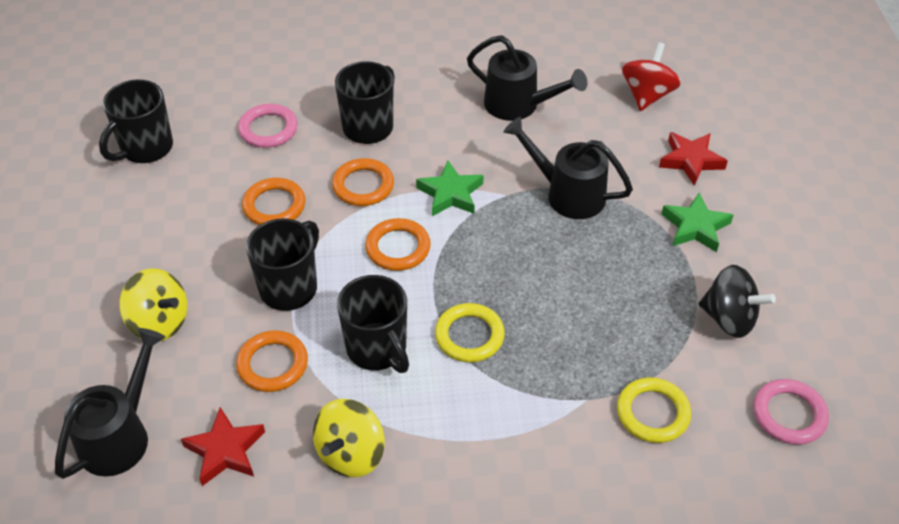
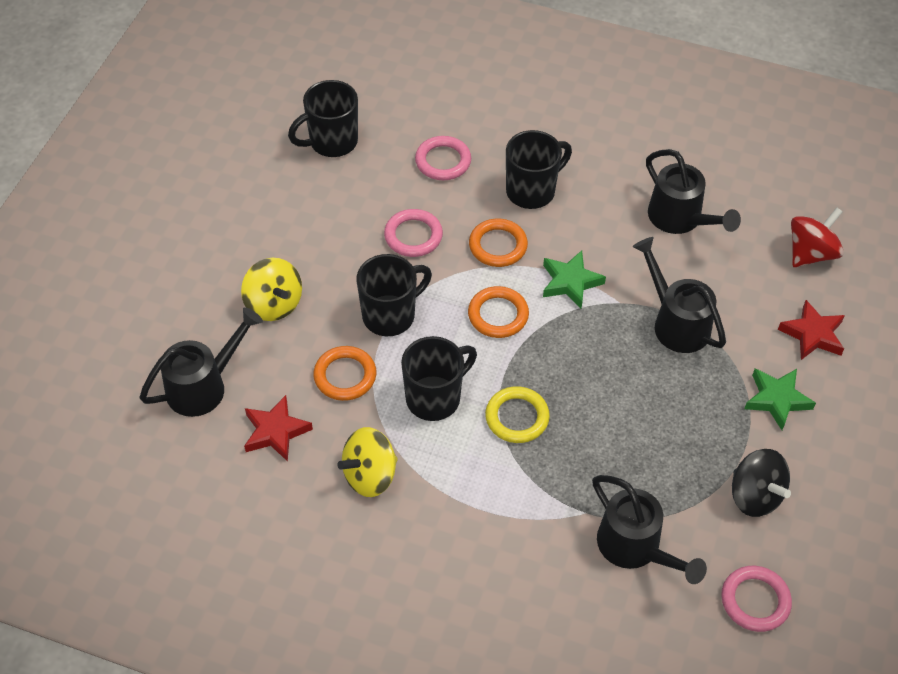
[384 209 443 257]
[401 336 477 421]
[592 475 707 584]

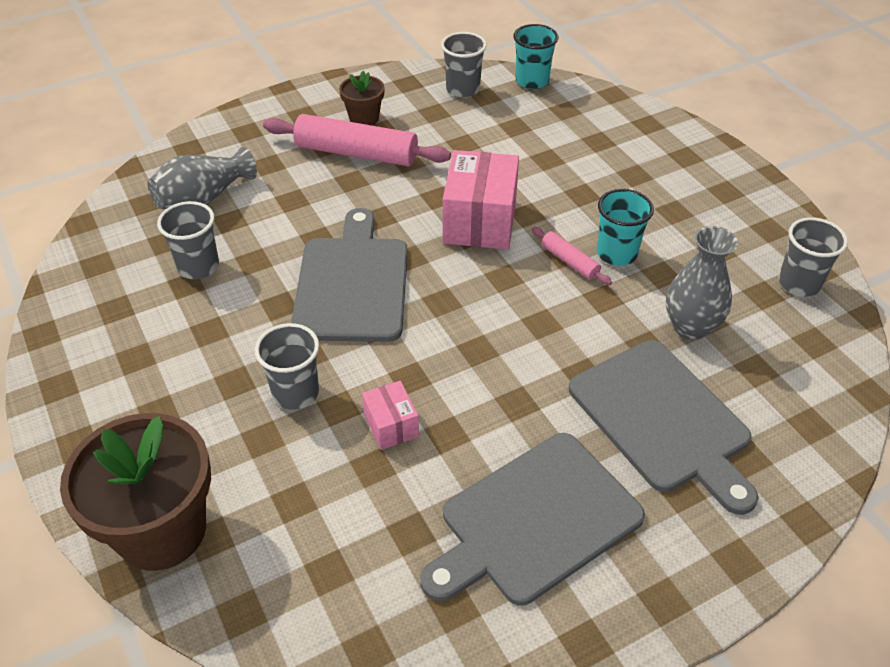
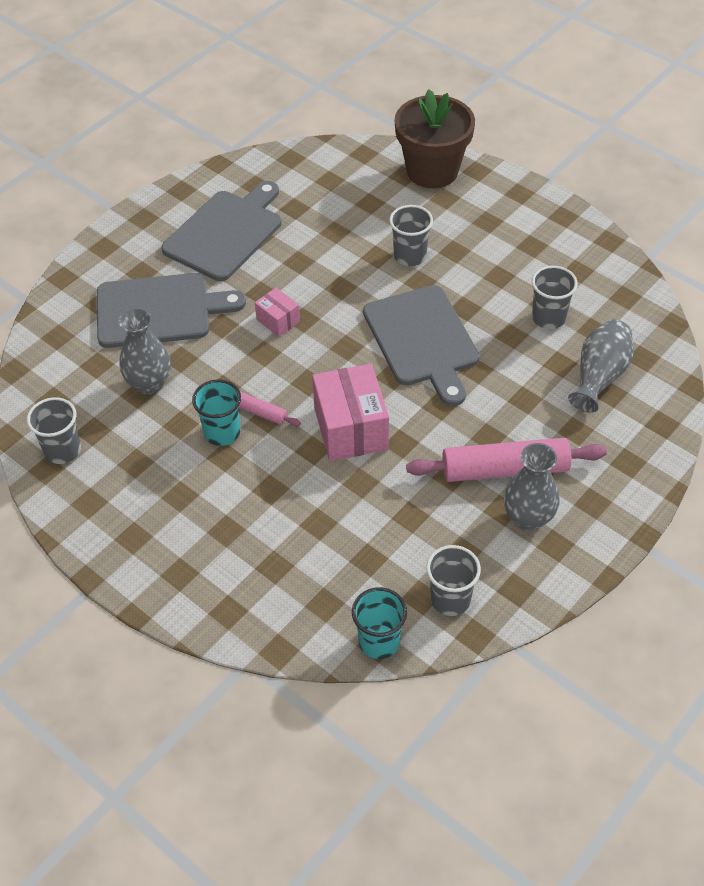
[504 443 560 531]
[97 273 246 348]
[255 288 300 337]

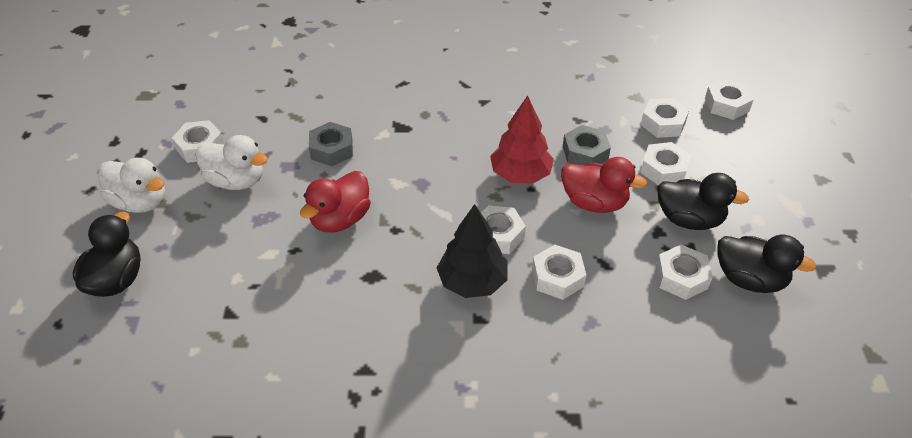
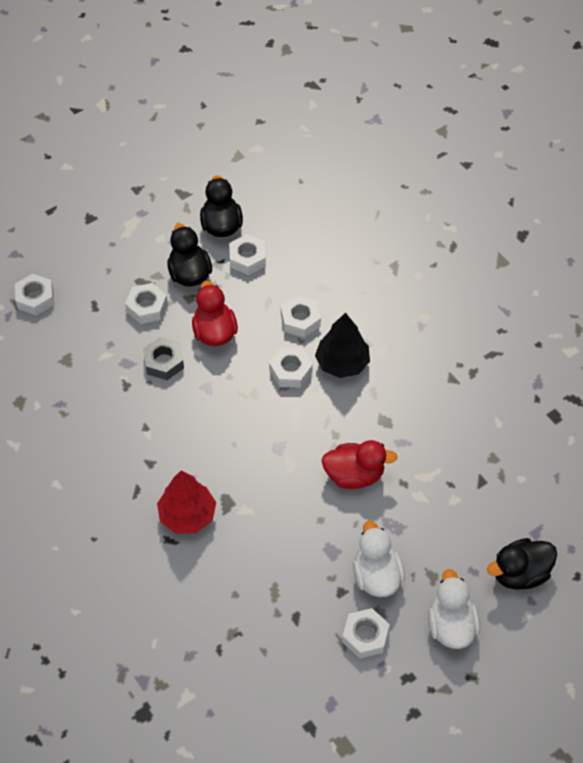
[157 471 216 534]
[641 98 689 138] (first image)
[309 122 353 166] (first image)

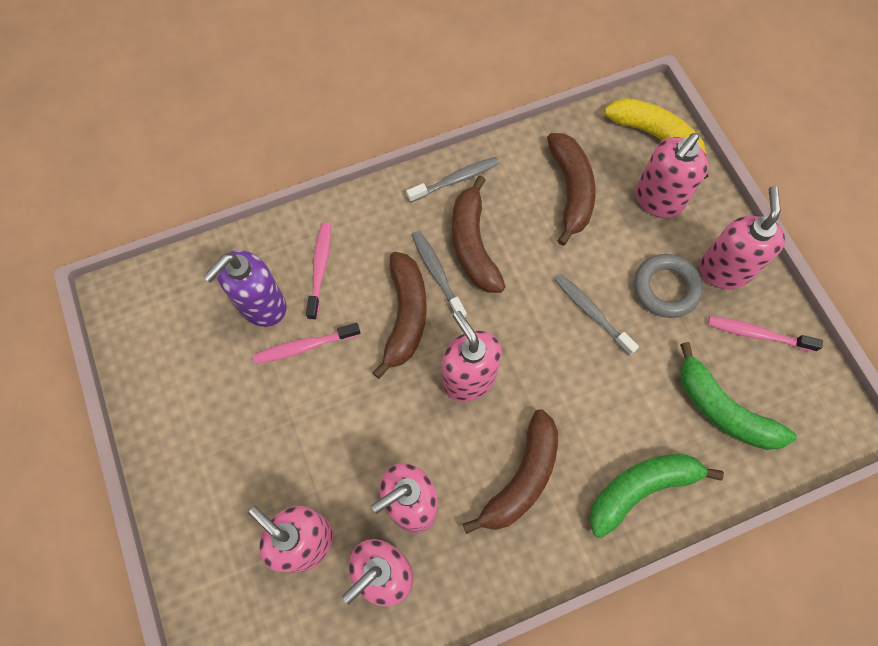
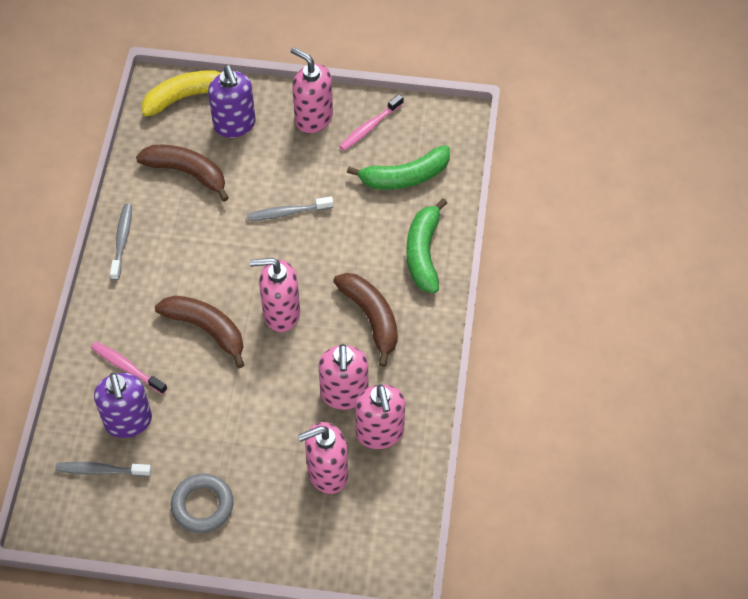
[208 65 256 138]
[452 176 505 293] (first image)
[55 462 152 477]
[171 474 234 533]
[253 323 361 364] (first image)

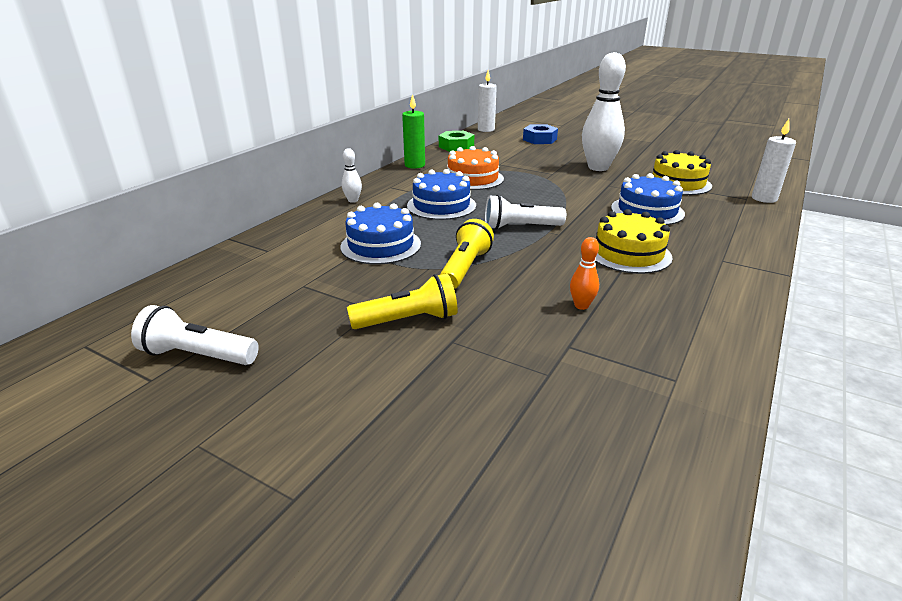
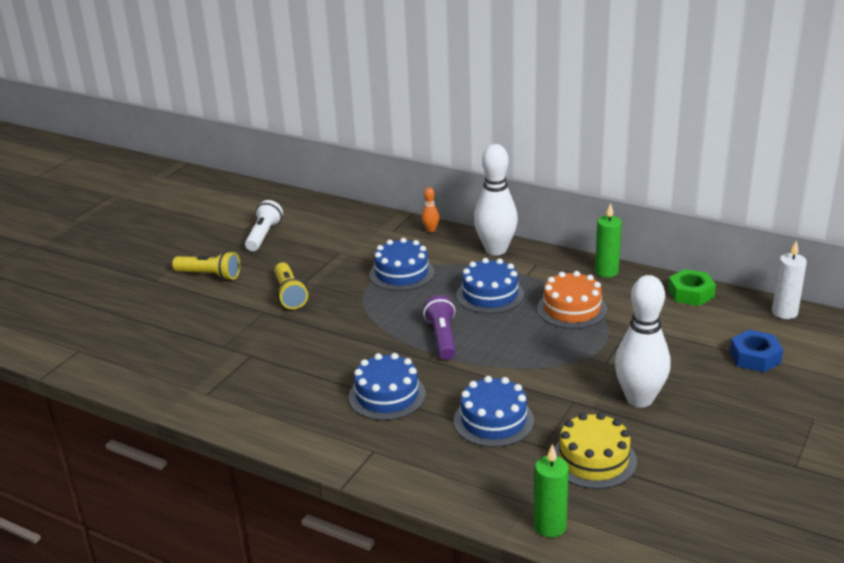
[534 444 569 538]
[474 144 518 256]
[423 295 456 360]
[349 353 426 420]
[172 251 240 281]
[422 187 439 232]

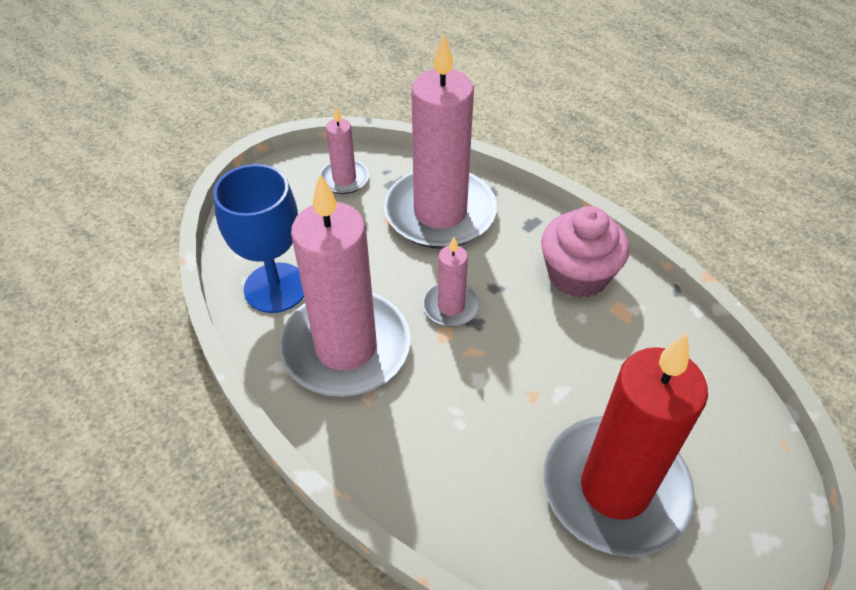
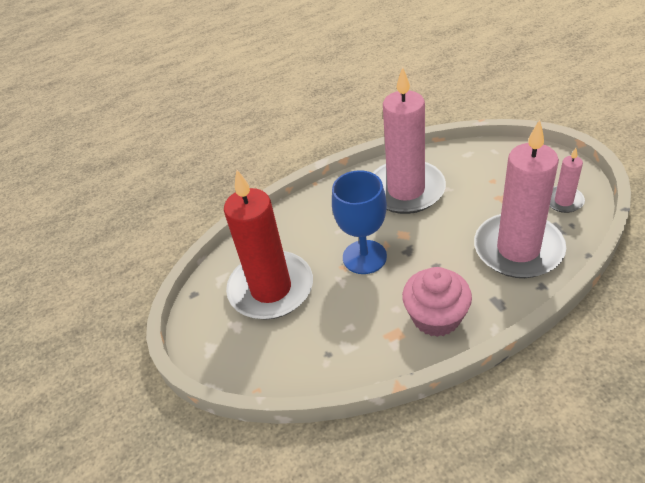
[332 170 387 274]
[423 237 480 326] (first image)

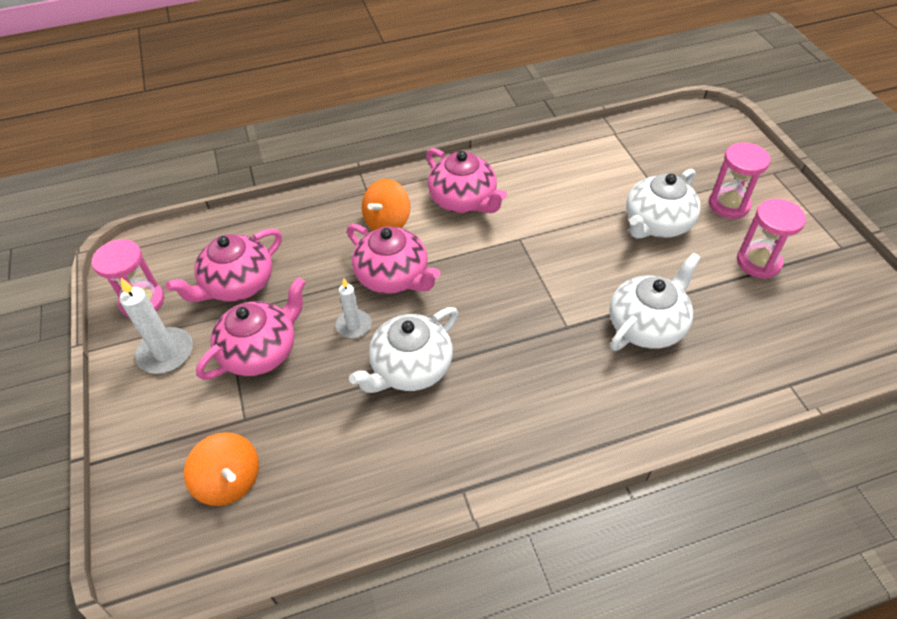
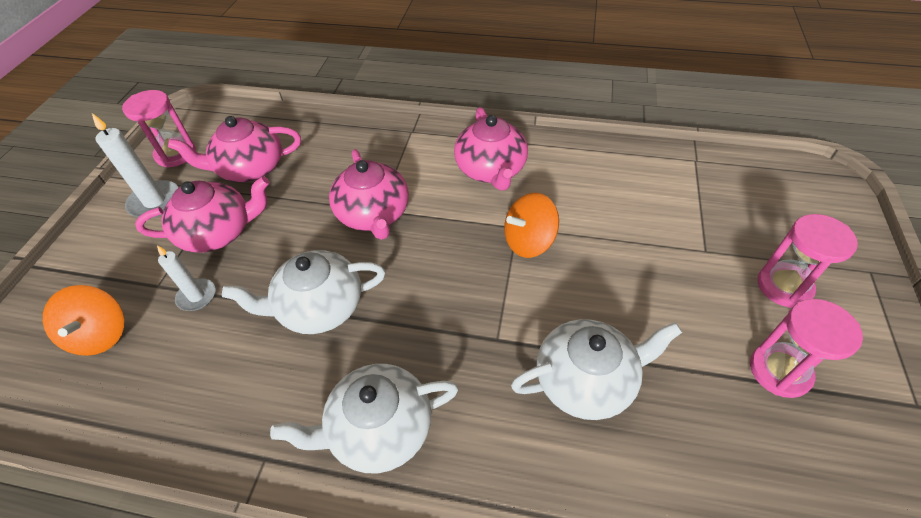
[270 364 458 473]
[504 193 559 258]
[157 245 215 311]

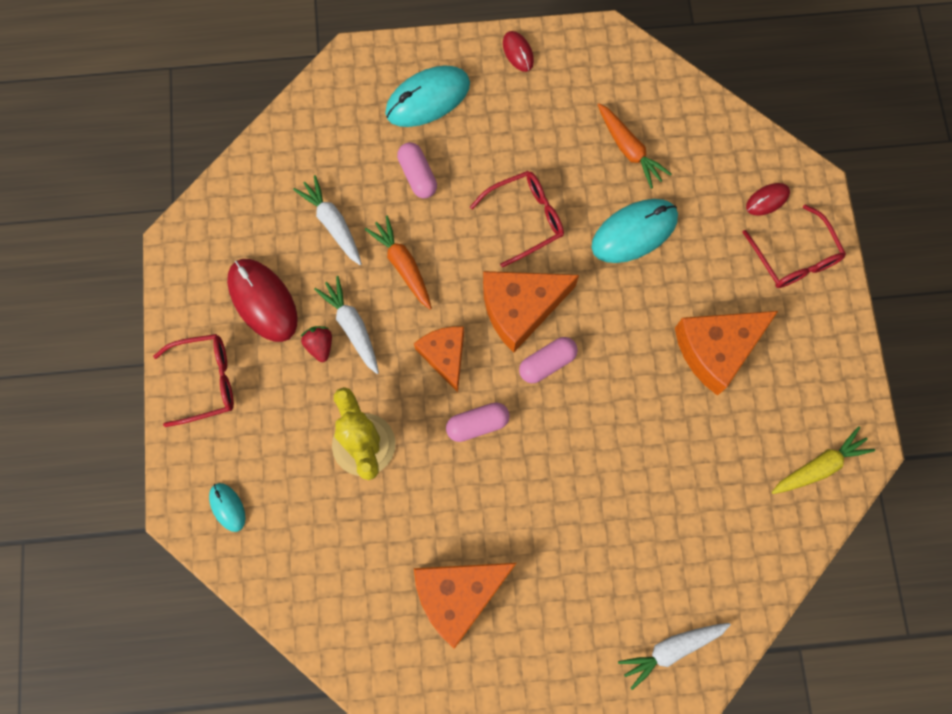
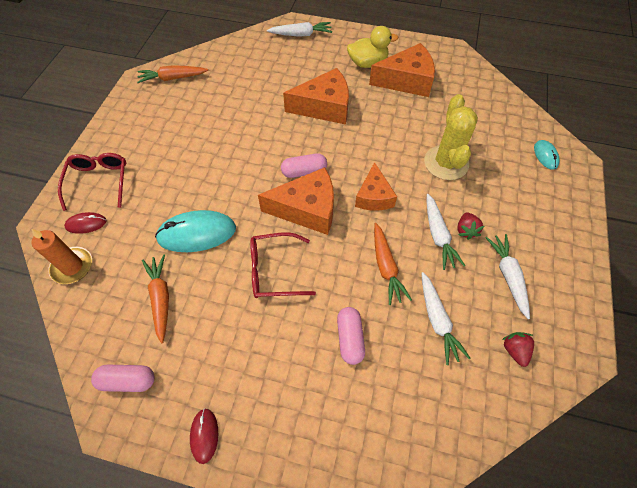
[385 65 470 127] (first image)
[486 234 530 319]
[283 68 349 125]
[153 334 234 427] (first image)
[91 364 155 392]
[137 65 208 83]
[347 26 398 68]
[31 229 92 284]
[502 332 534 367]

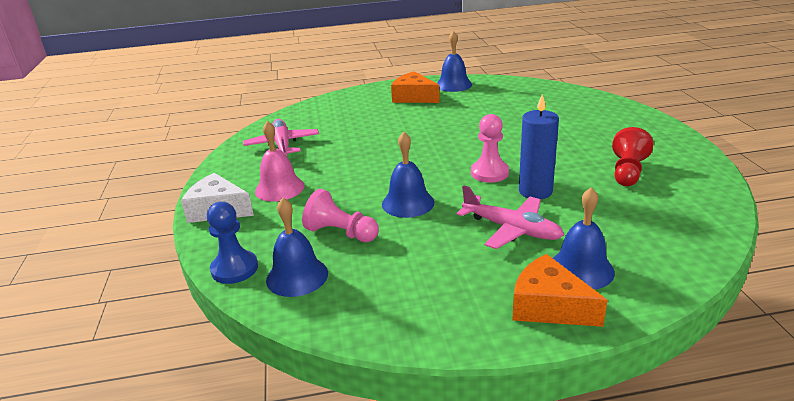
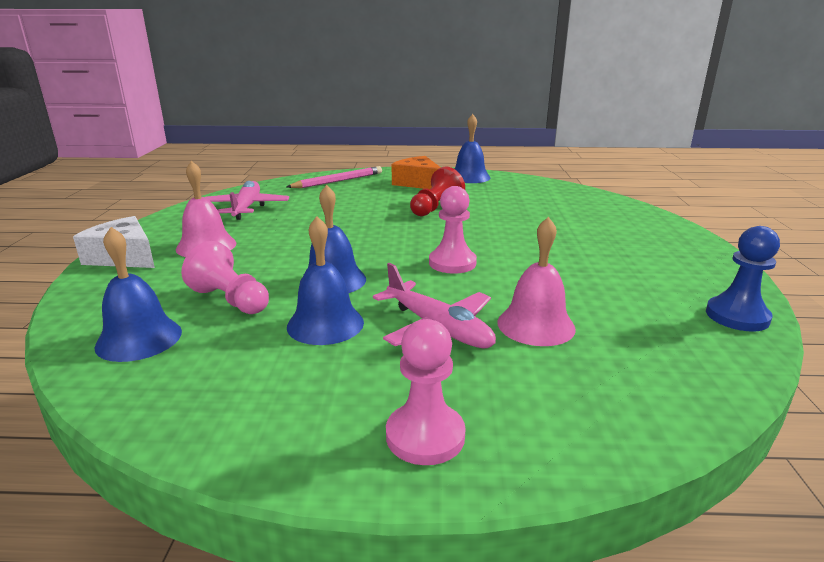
[519 94 559 199] (first image)
[410 166 465 216]
[287 216 364 345]
[706 226 780 332]
[386 319 466 465]
[287 166 382 188]
[498 217 576 346]

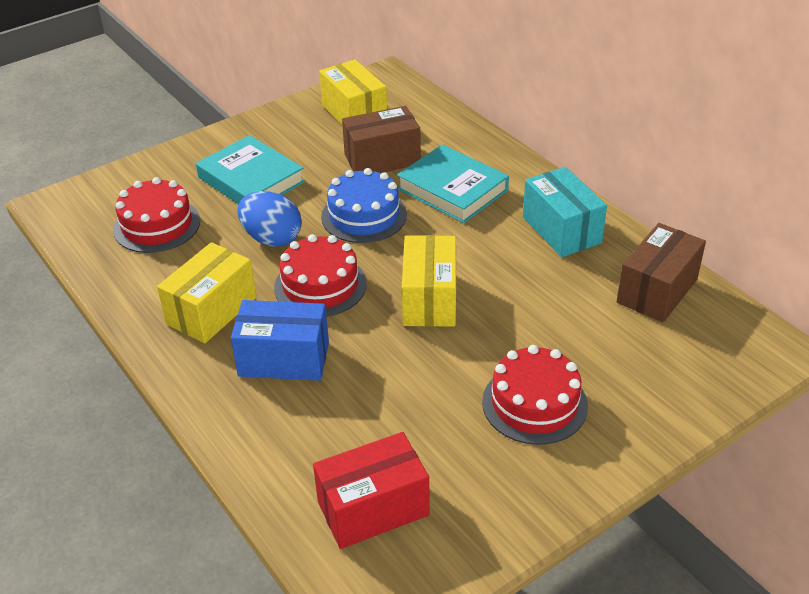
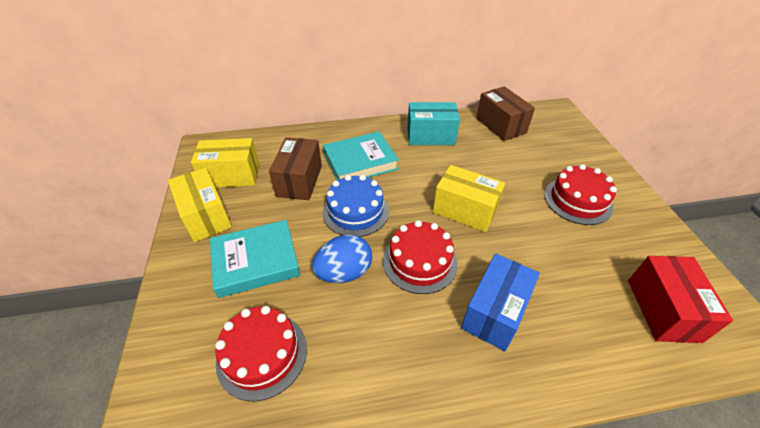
[168 168 232 242]

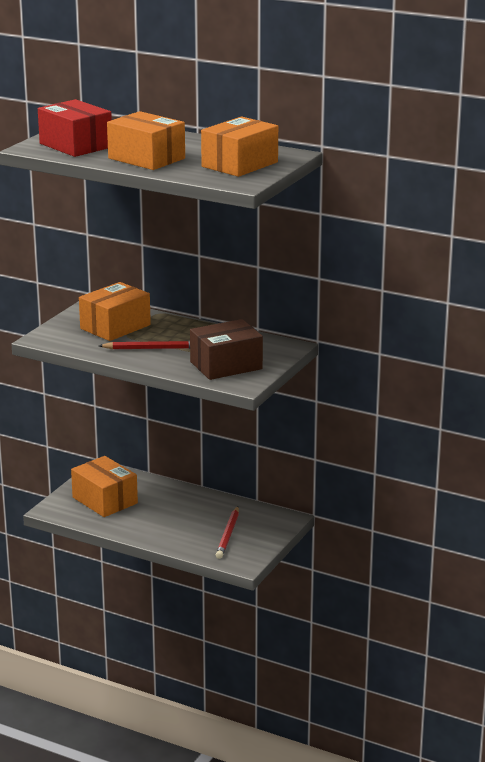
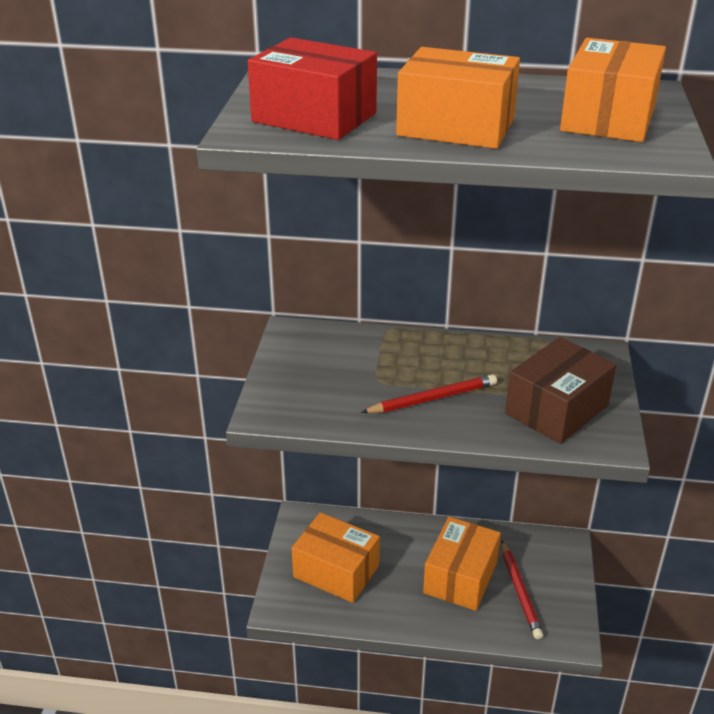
[423 517 501 611]

